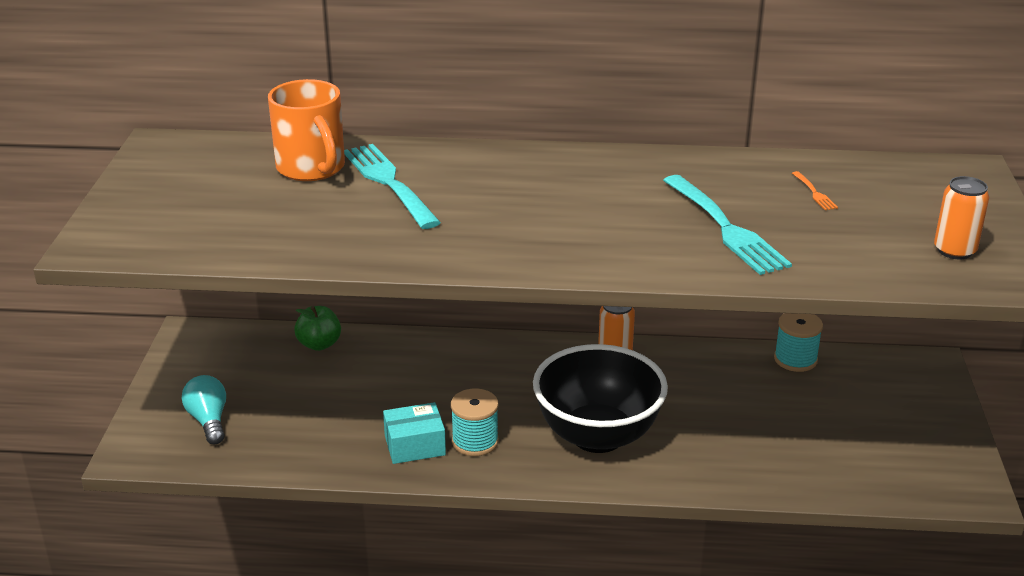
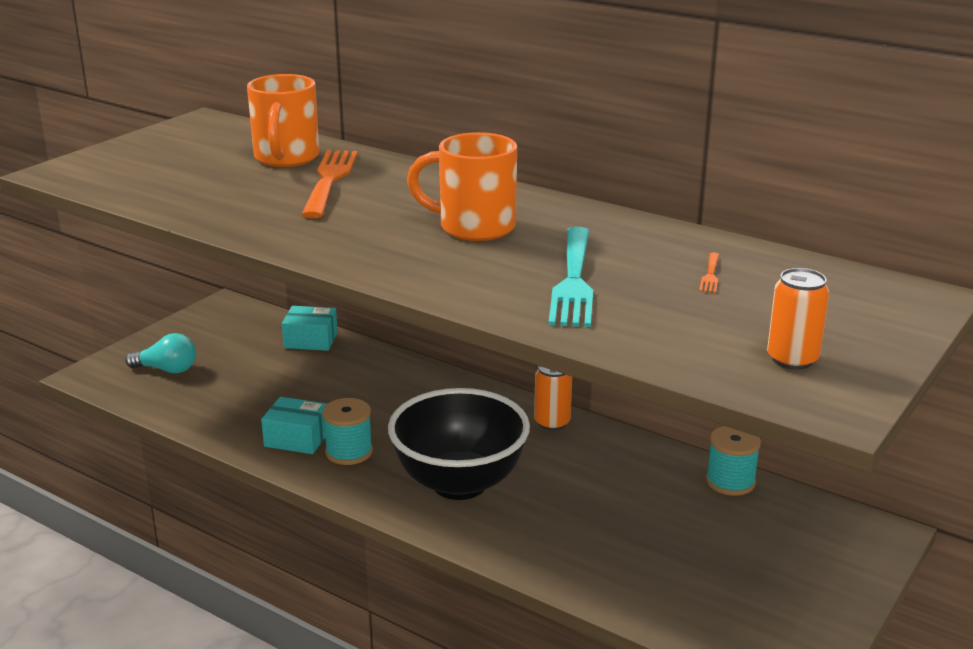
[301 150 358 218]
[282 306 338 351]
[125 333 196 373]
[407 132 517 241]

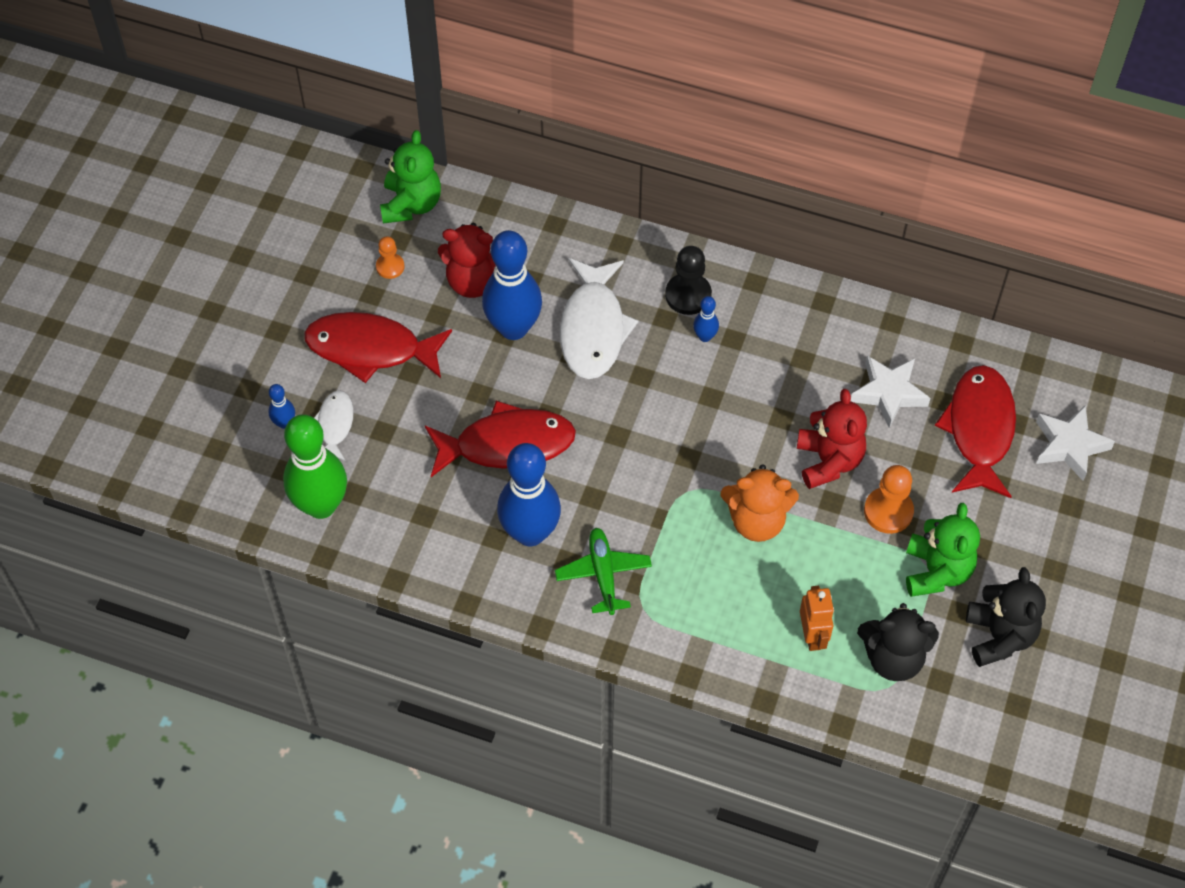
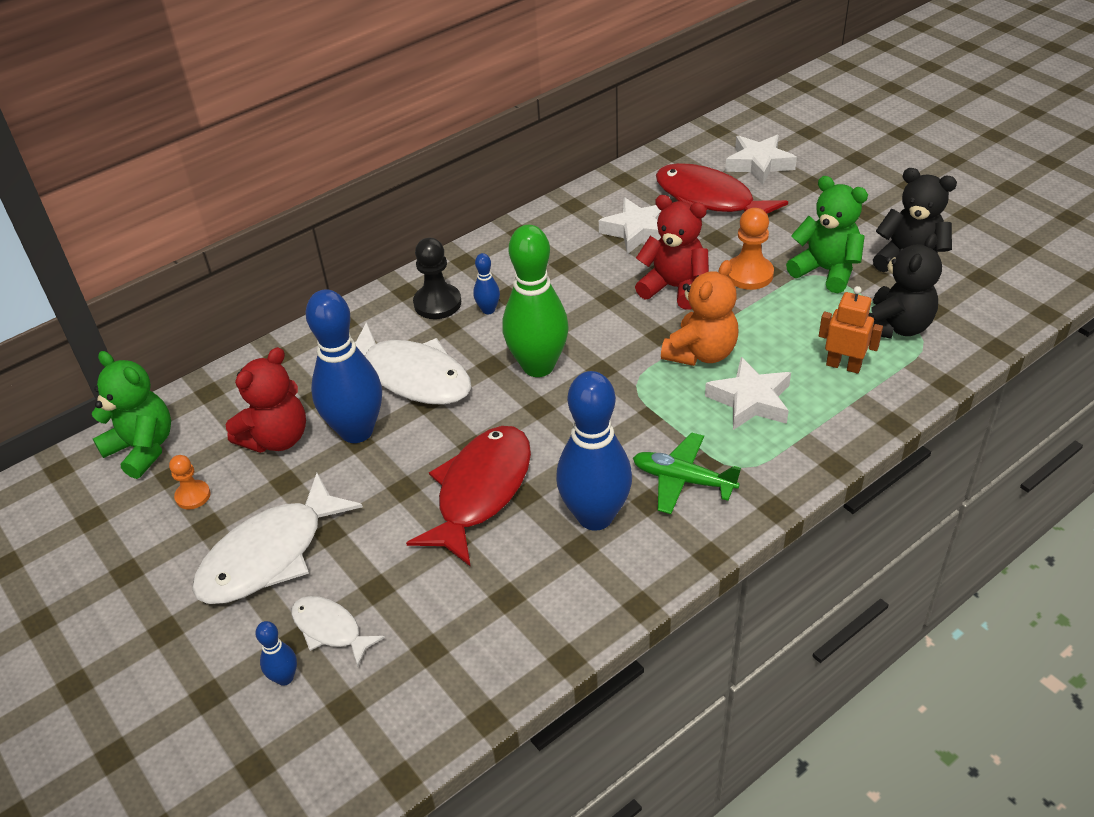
[192 473 363 604]
[503 225 569 377]
[705 357 791 430]

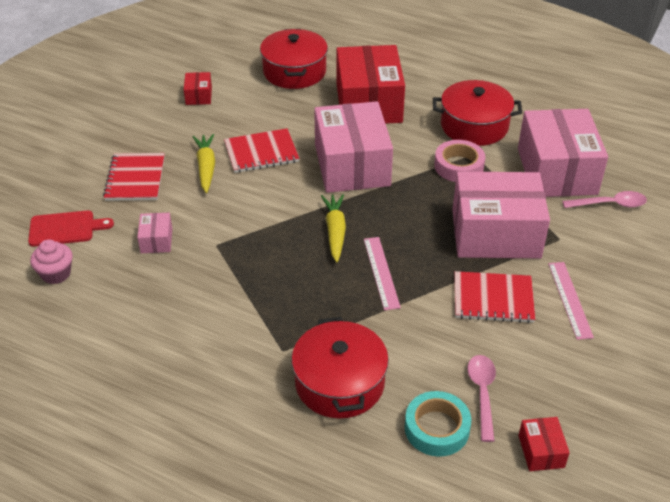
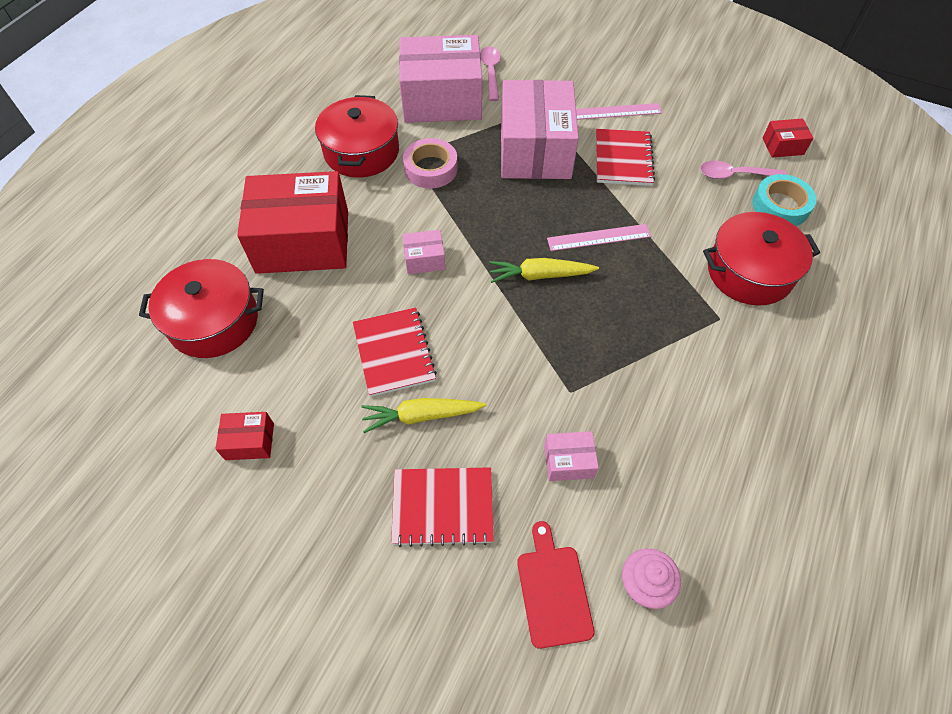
[402 230 445 274]

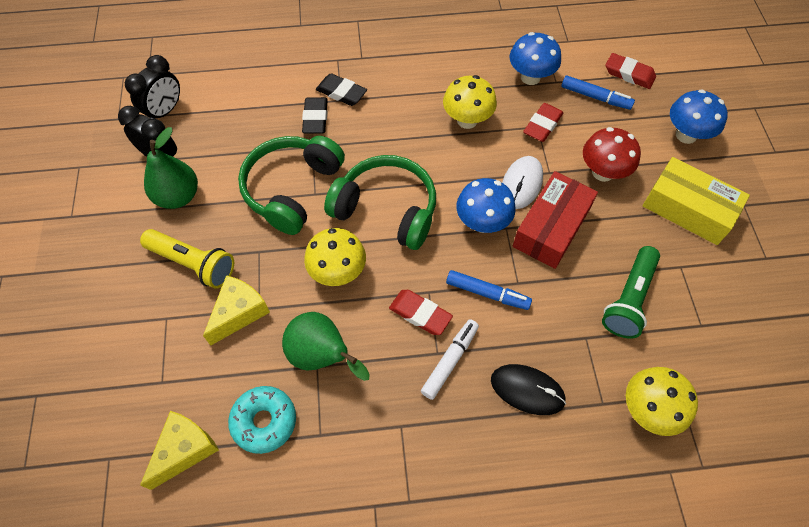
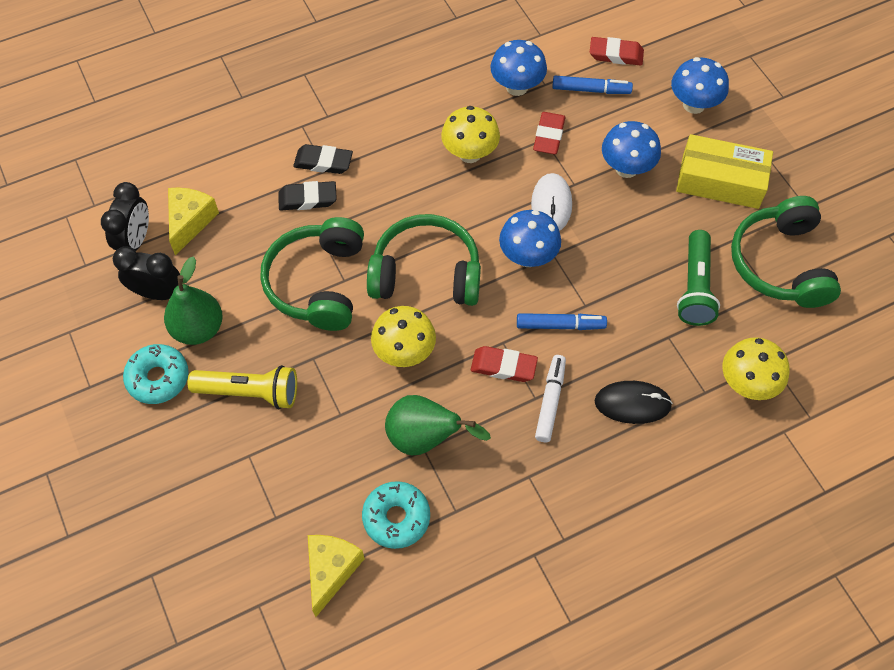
[278 181 337 210]
[602 121 661 178]
[513 171 598 269] (first image)
[168 188 219 256]
[731 196 841 308]
[123 344 189 404]

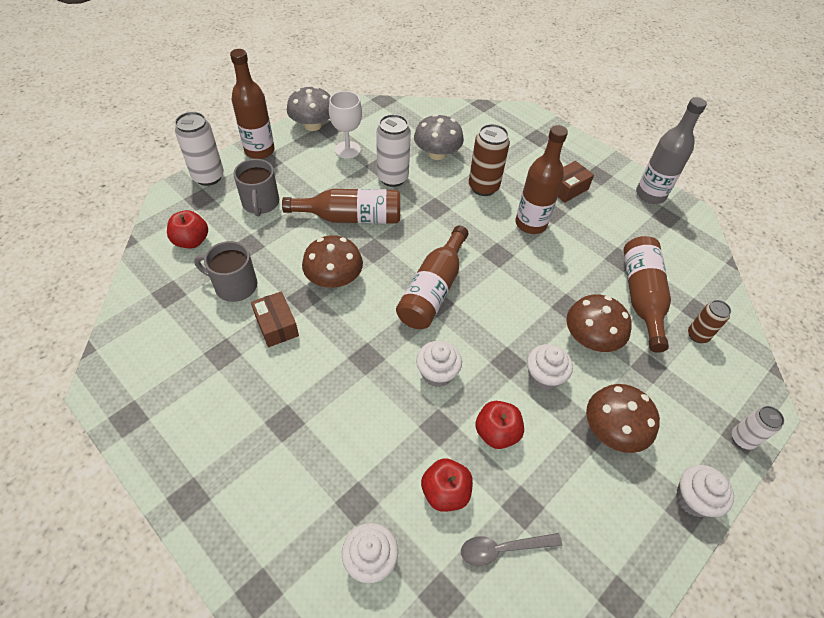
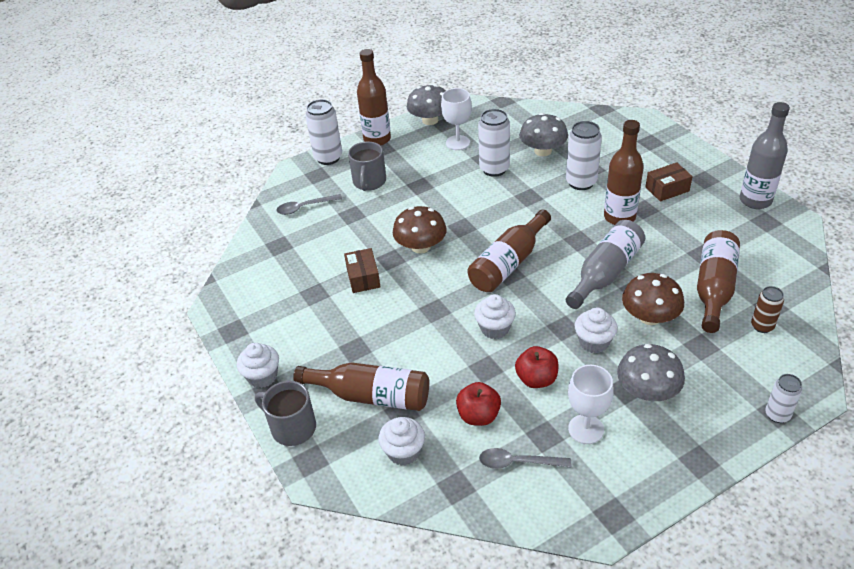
[566 121 602 190]
[293 362 429 411]
[277 194 342 215]
[255 381 316 446]
[617 344 685 401]
[237 343 279 388]
[566 220 645 309]
[568 365 614 444]

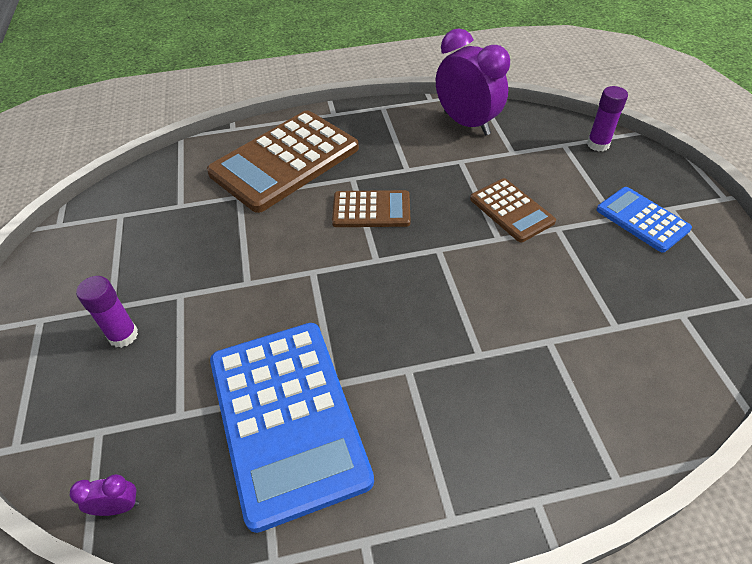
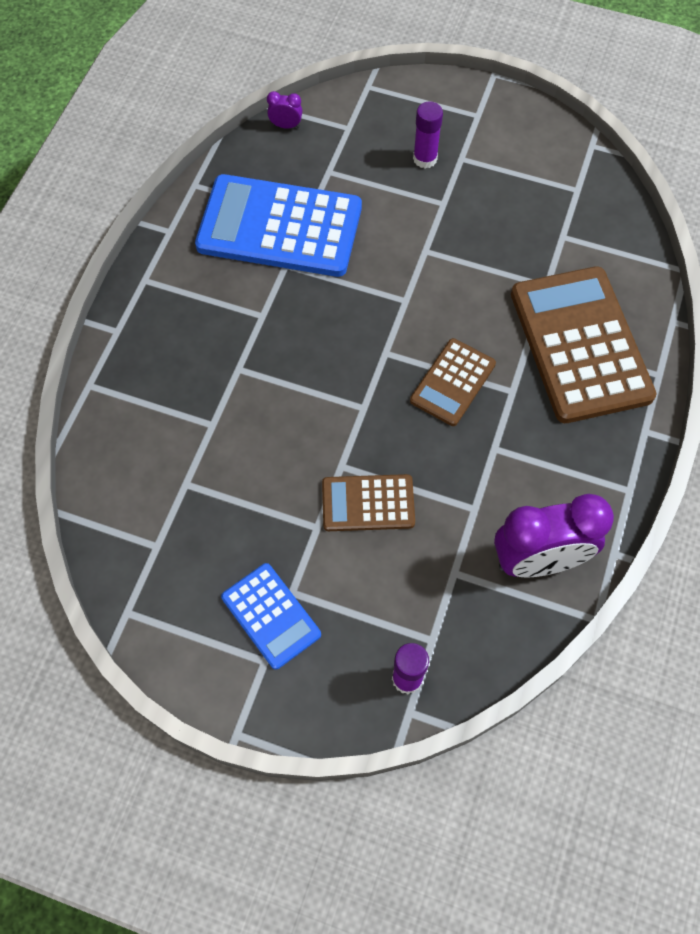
[221 563 321 670]
[267 91 302 129]

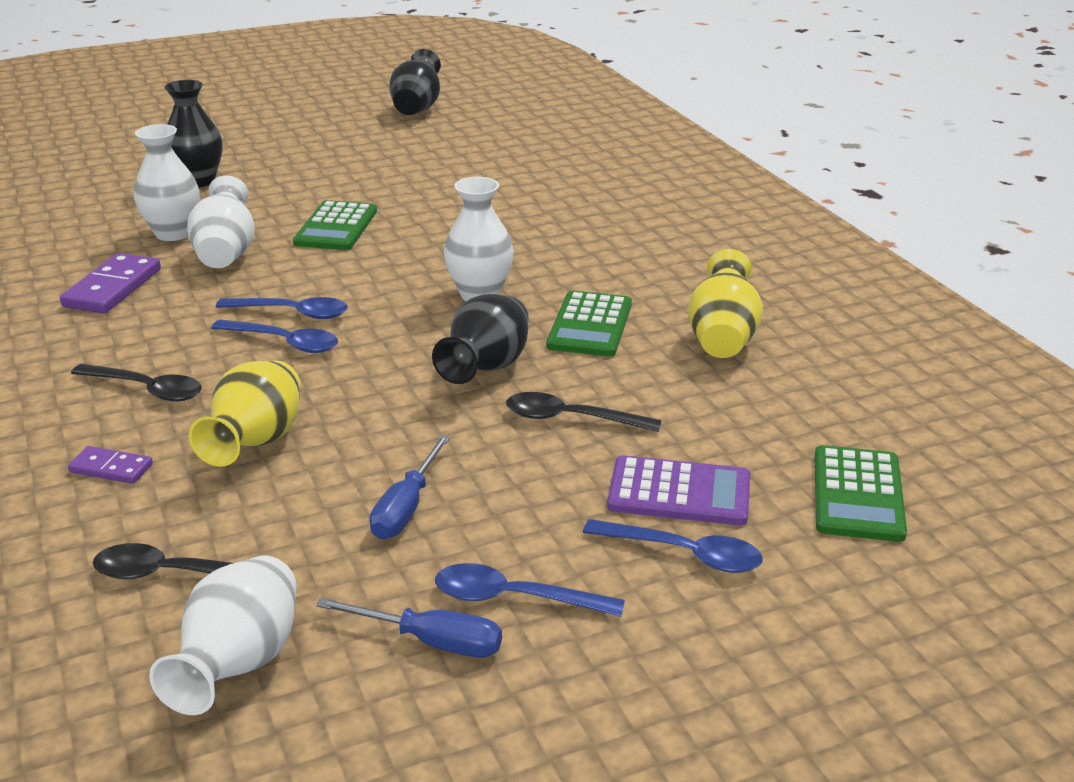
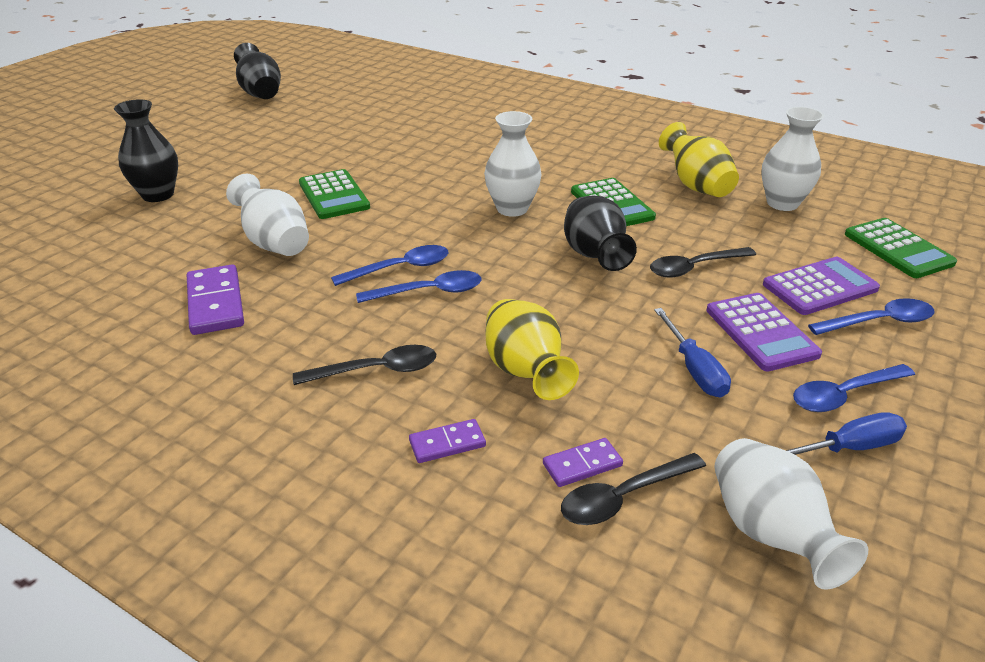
[761 107 824 211]
[706 293 822 372]
[543 438 623 487]

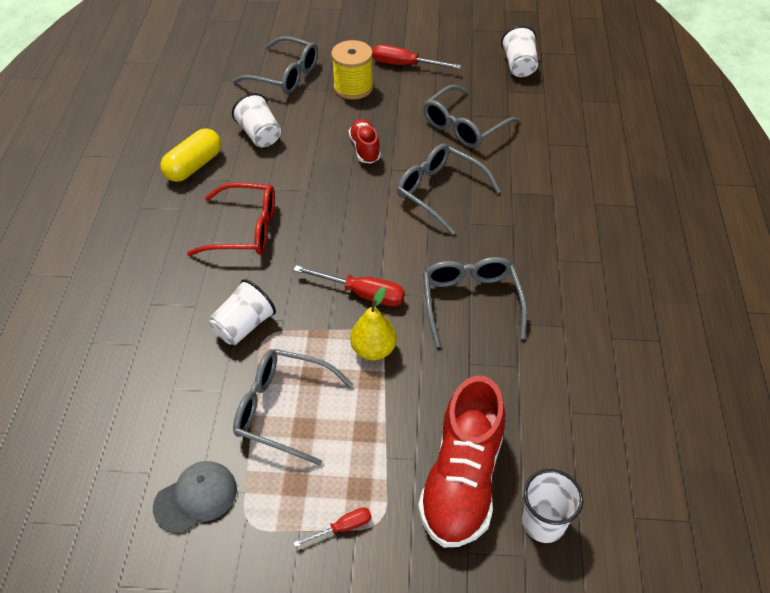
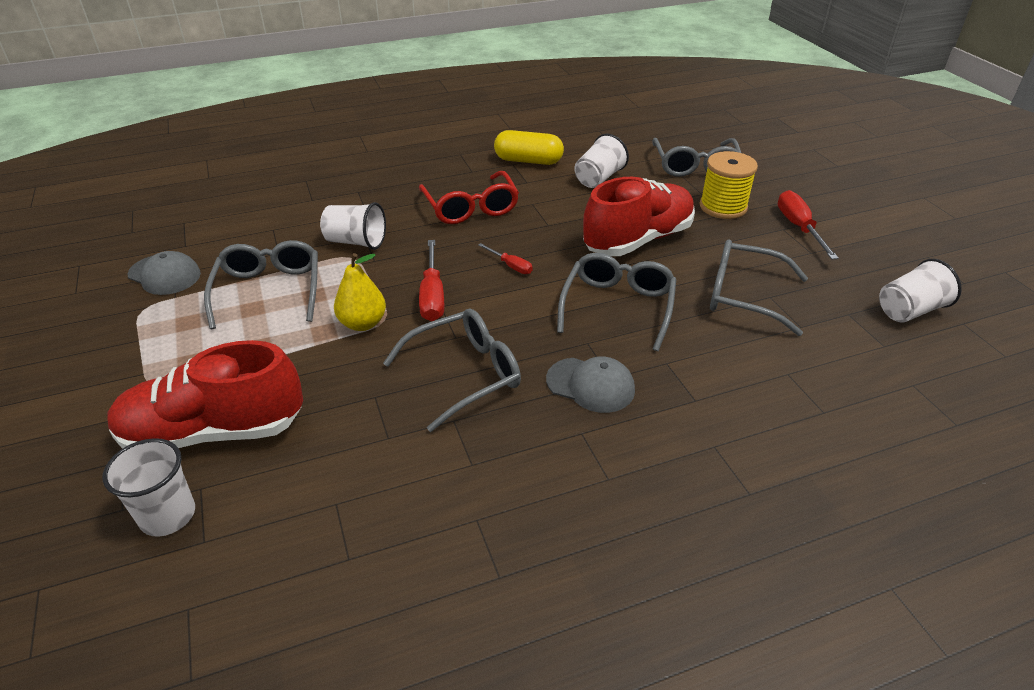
[583 177 695 256]
[478 243 533 274]
[546 356 635 413]

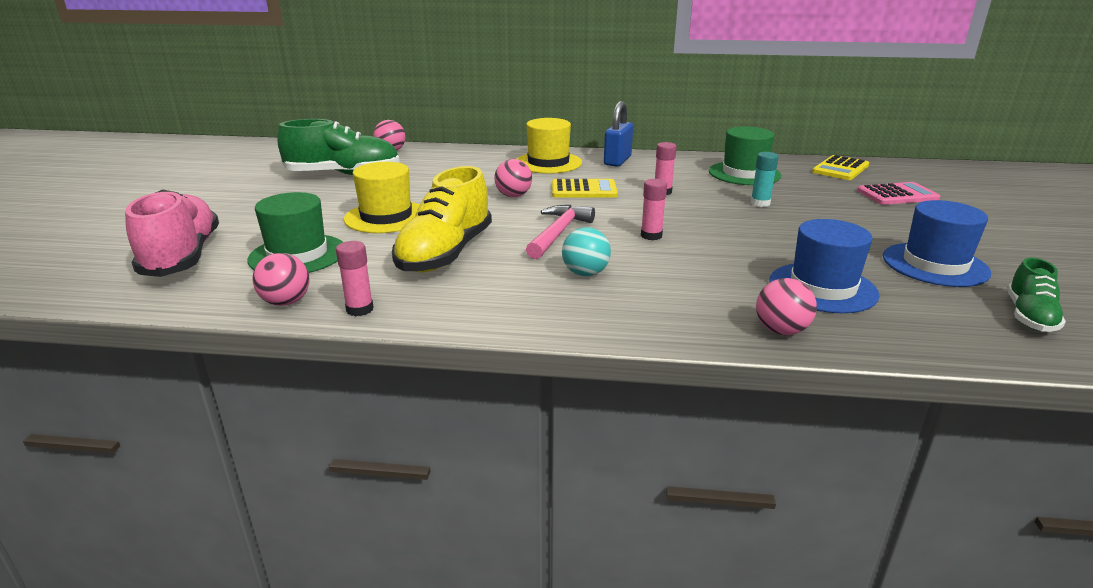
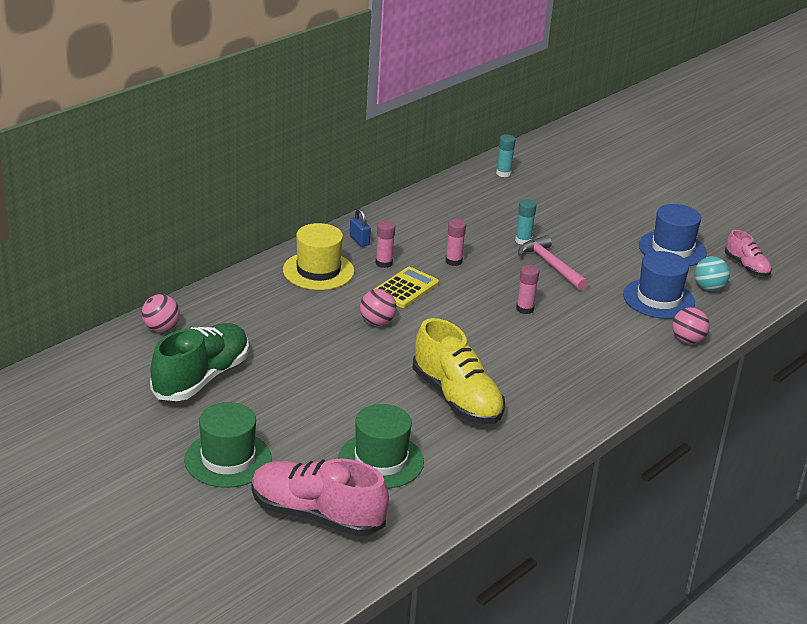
[350 208 371 247]
[184 402 272 488]
[496 134 516 177]
[344 162 420 233] (first image)
[857 182 940 205] (first image)
[518 235 588 291]
[695 256 730 291]
[376 220 395 268]
[252 253 309 306] (first image)
[725 230 772 276]

